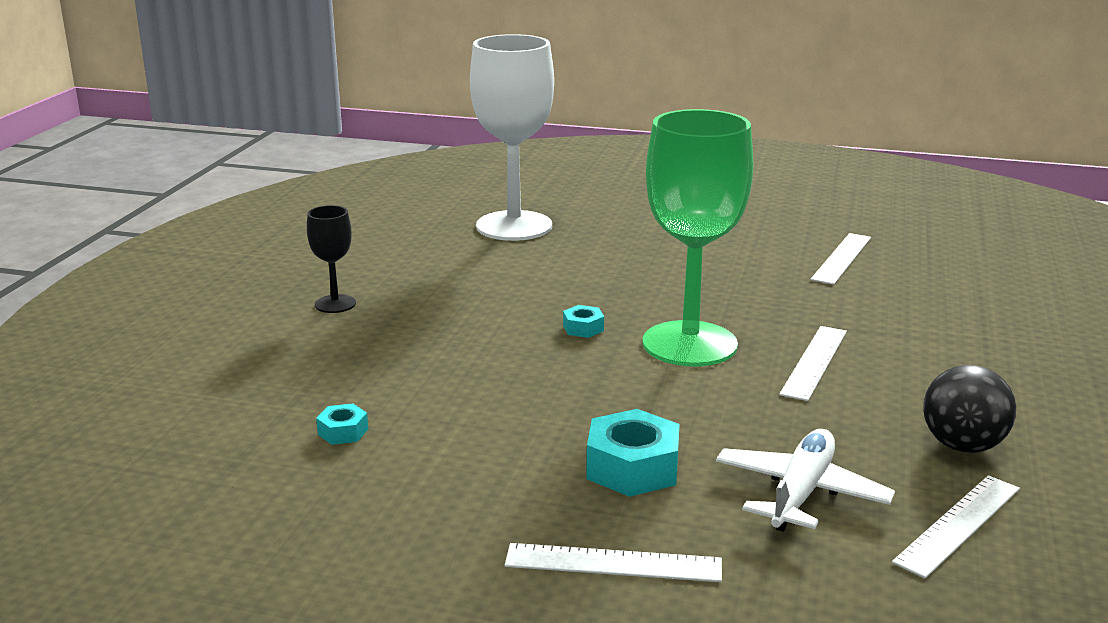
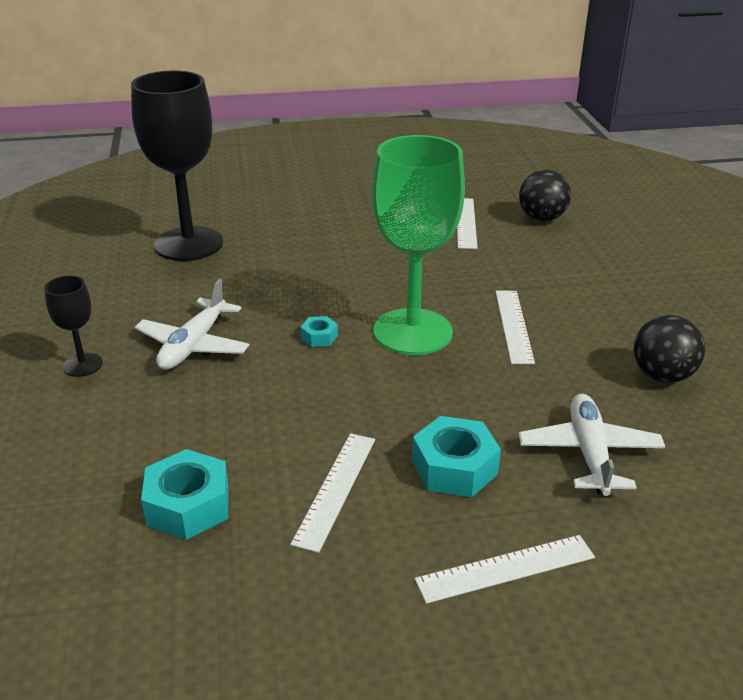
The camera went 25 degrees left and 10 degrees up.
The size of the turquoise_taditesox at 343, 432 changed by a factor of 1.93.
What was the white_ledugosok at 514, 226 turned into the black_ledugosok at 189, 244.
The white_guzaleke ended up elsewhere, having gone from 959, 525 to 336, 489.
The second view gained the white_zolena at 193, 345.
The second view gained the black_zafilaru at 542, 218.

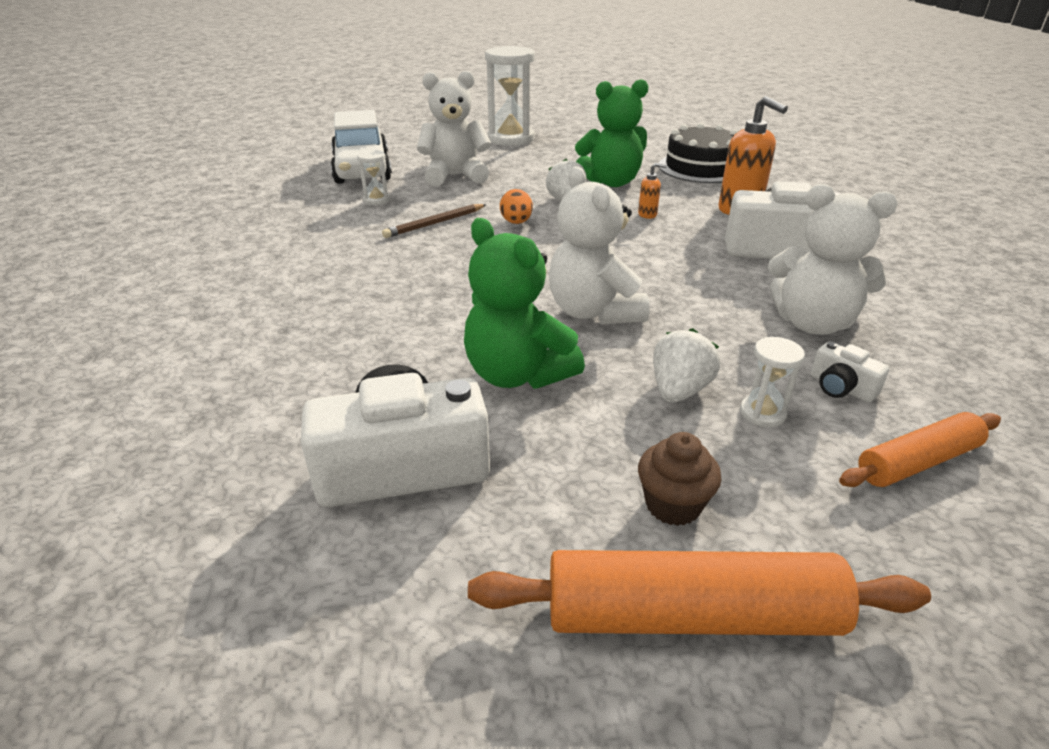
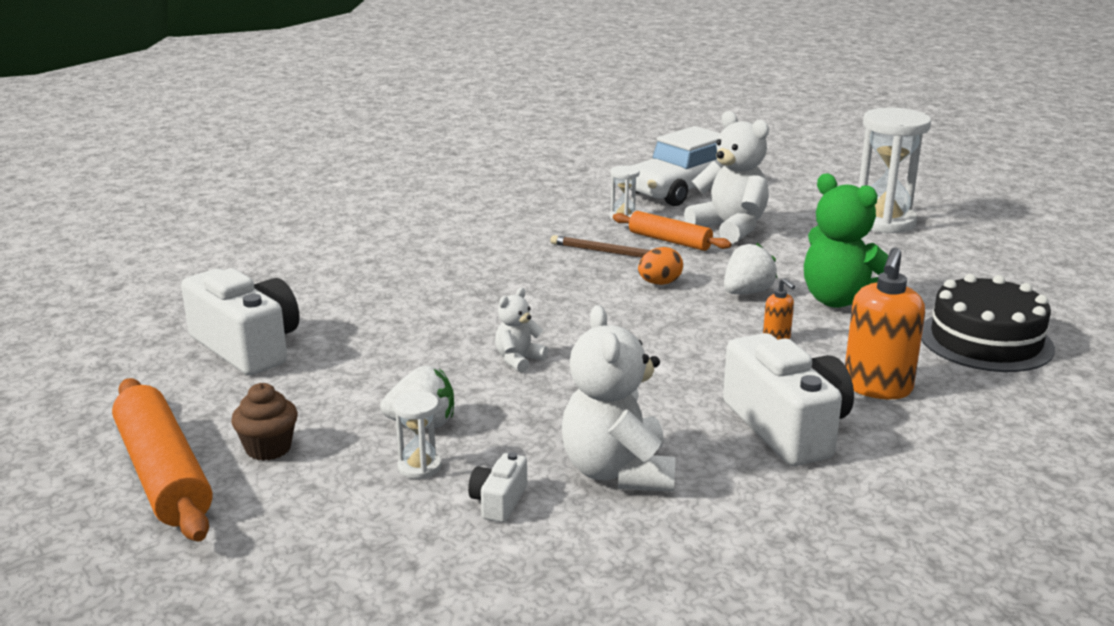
The camera went 60 degrees right and 10 degrees down.
The second view lost the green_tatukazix at 517, 374.
The size of the white_tatukazix at 593, 312 changed by a factor of 0.51.
The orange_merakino ended up elsewhere, having gone from 917, 461 to 670, 241.

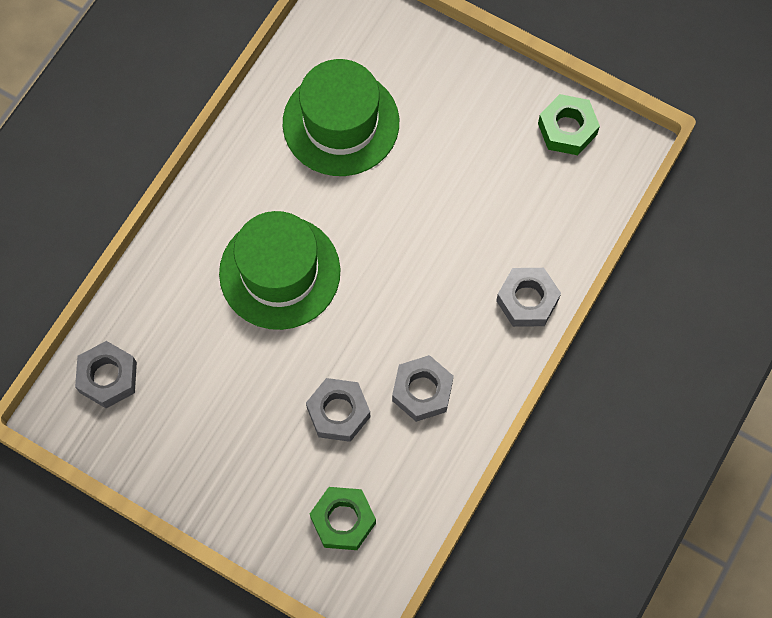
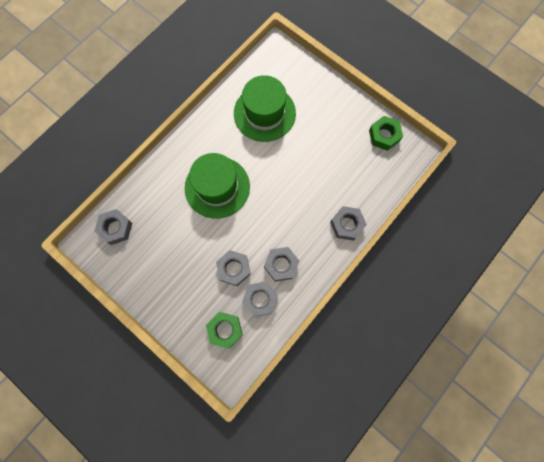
The camera went 10 degrees right and 5 degrees up.
The second view gained the grey_taditesox at 260, 299.

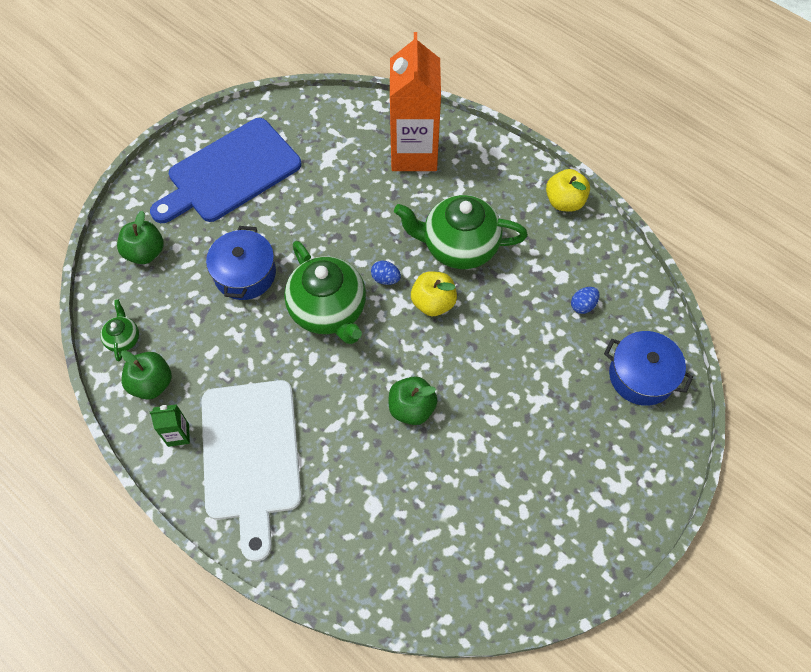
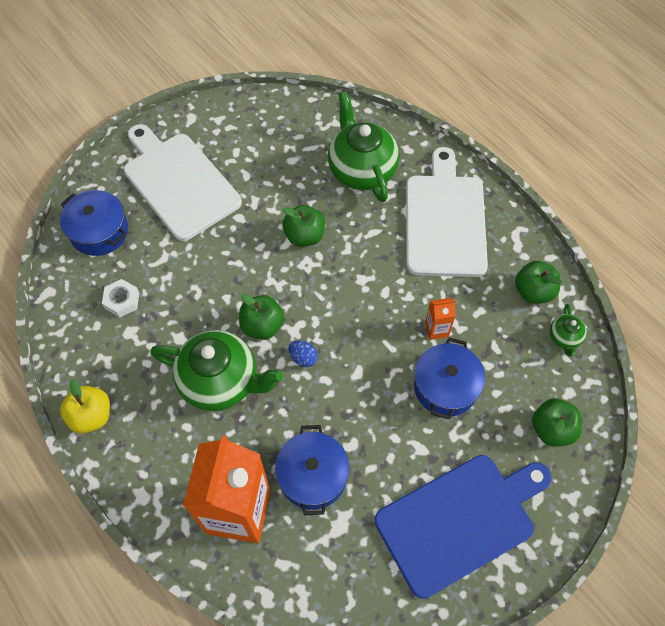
The camera went 170 degrees left and 0 degrees up.
The second view lost the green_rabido at 178, 435.
The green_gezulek ended up elsewhere, having gone from 328, 310 to 361, 170.
What was the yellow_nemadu at 433, 303 turned into the green_nemadu at 262, 326.
Where the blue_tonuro stood at 583, 305, the white_taditesox came to stand at 122, 300.
The second view gained the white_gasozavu at 179, 183.
The second view gained the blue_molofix at 313, 476.
The second view gained the orange_rabido at 436, 329.

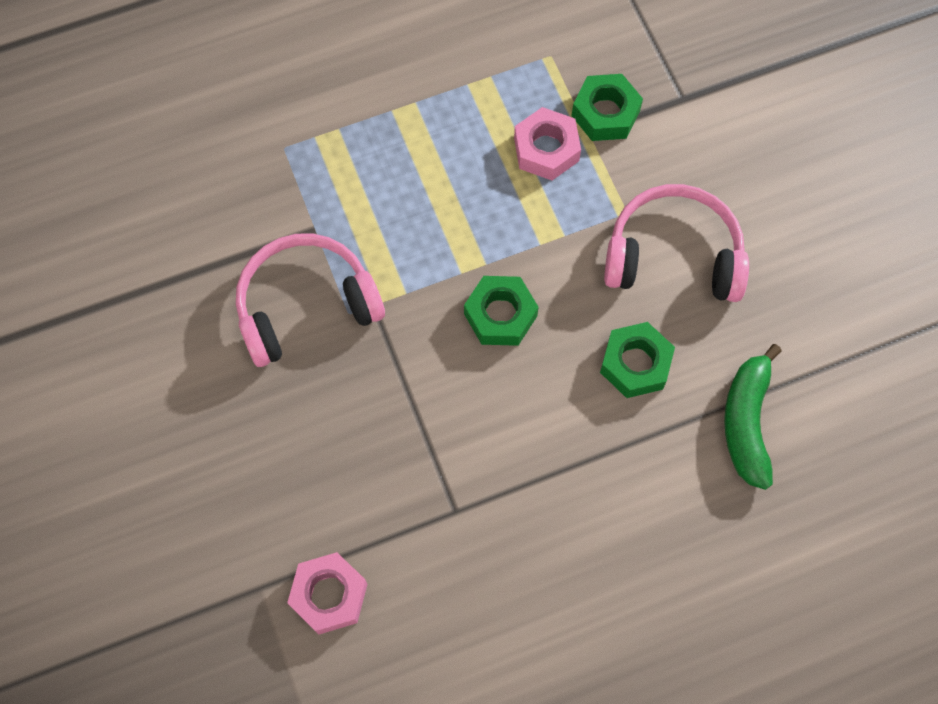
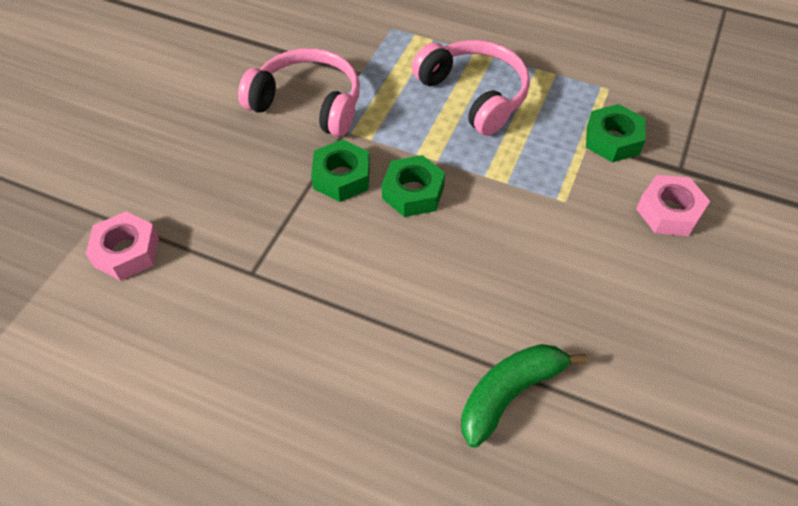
The camera went 45 degrees right and 15 degrees down.
The pink_taditesox ended up elsewhere, having gone from 546, 149 to 669, 212.
The green_taditesox ended up elsewhere, having gone from 635, 364 to 341, 177.
The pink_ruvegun ended up elsewhere, having gone from 673, 255 to 474, 95.

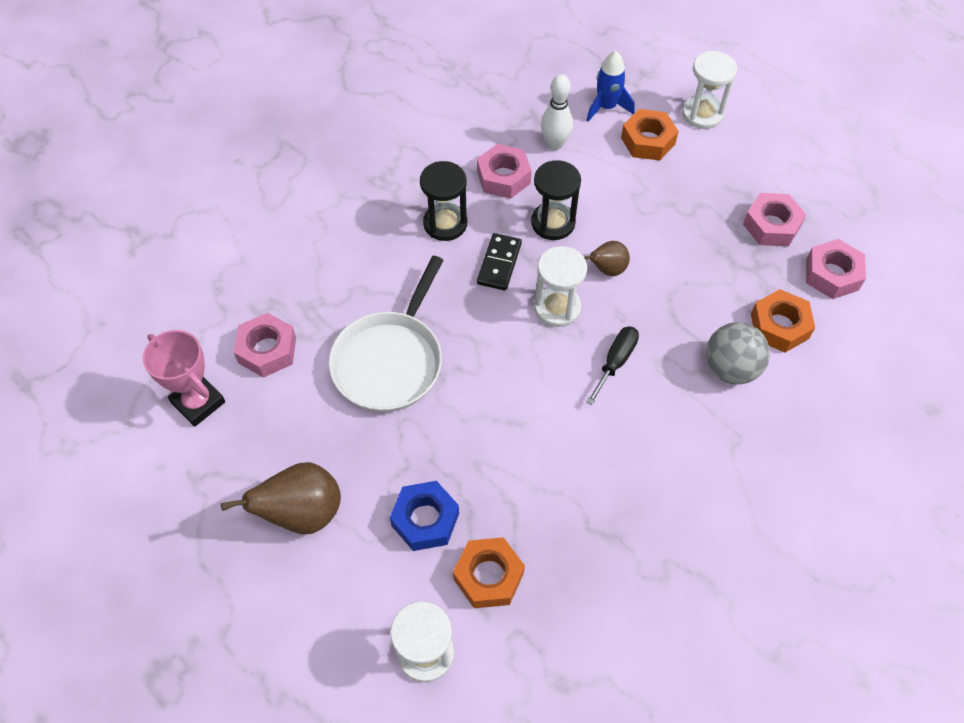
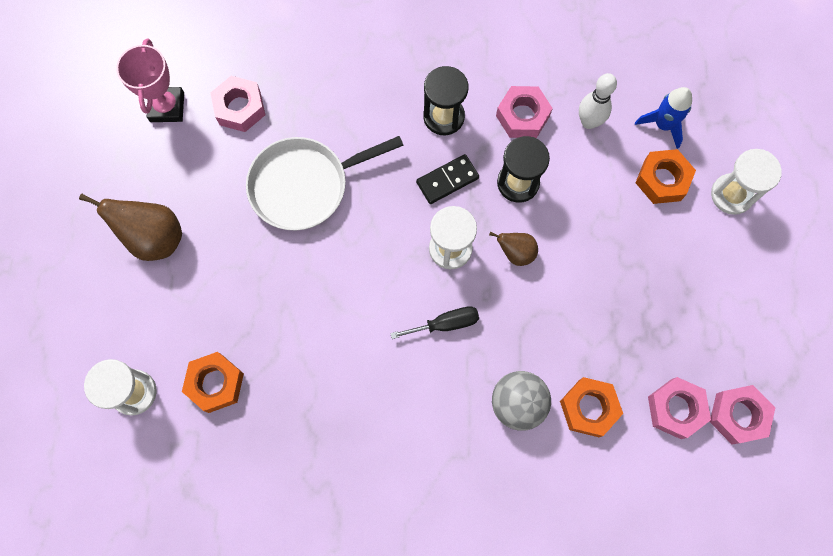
The camera went 45 degrees right and 15 degrees up.
The second view lost the blue_taditesox at 425, 519.
The pink_taditesox ended up elsewhere, having gone from 771, 225 to 738, 415.

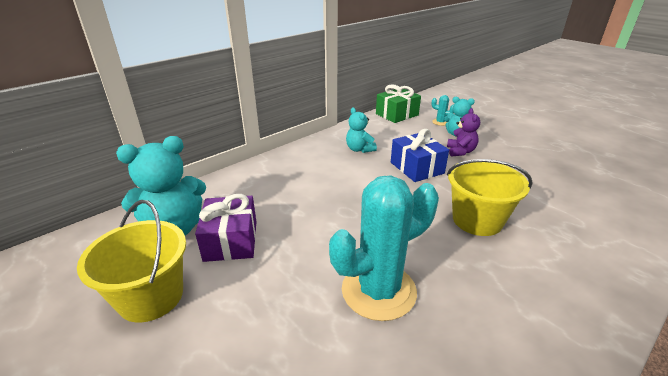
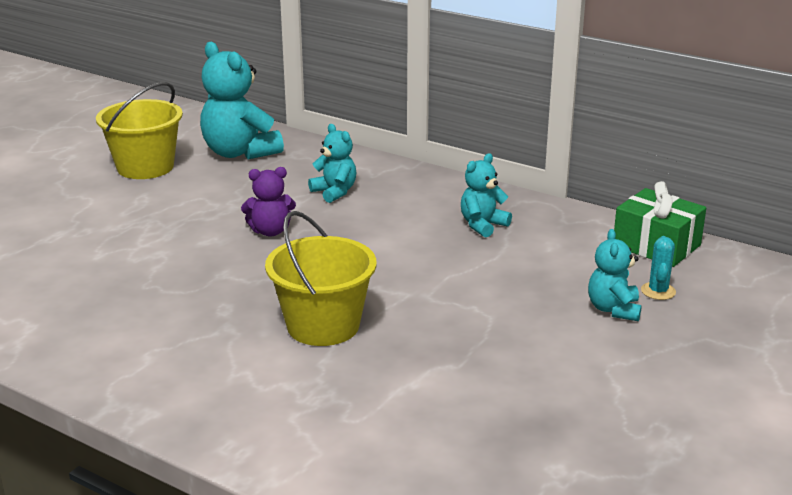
The camera went 75 degrees right and 5 degrees down.
The second view lost the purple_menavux at 231, 241.
The second view lost the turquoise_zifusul at 378, 291.
The second view lost the blue_menavux at 416, 168.
The purple_tatukazix ended up elsewhere, having gone from 460, 151 to 270, 231.
The second view gained the turquoise_tatukazix at 334, 192.

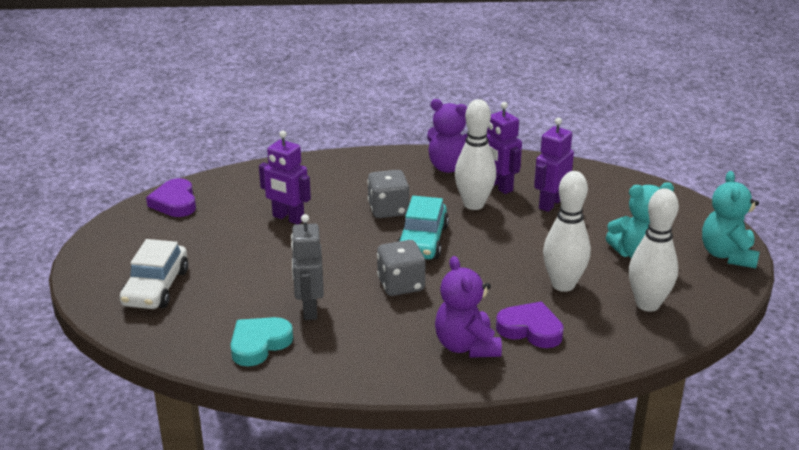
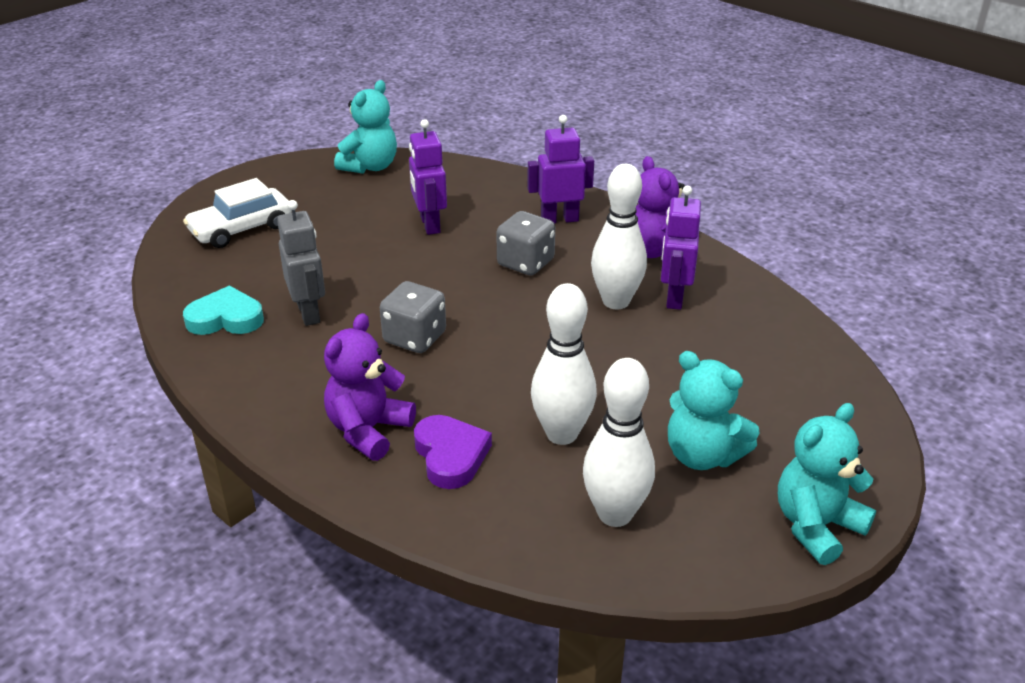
The camera went 45 degrees right and 5 degrees up.
Where the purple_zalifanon stood at 175, 202, the turquoise_tatukazix came to stand at 370, 167.
The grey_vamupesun at 309, 309 ended up facing another way, 120 degrees clockwise from before.
The second view lost the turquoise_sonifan at 422, 241.
The purple_vamupesun ended up elsewhere, having gone from 550, 203 to 559, 219.

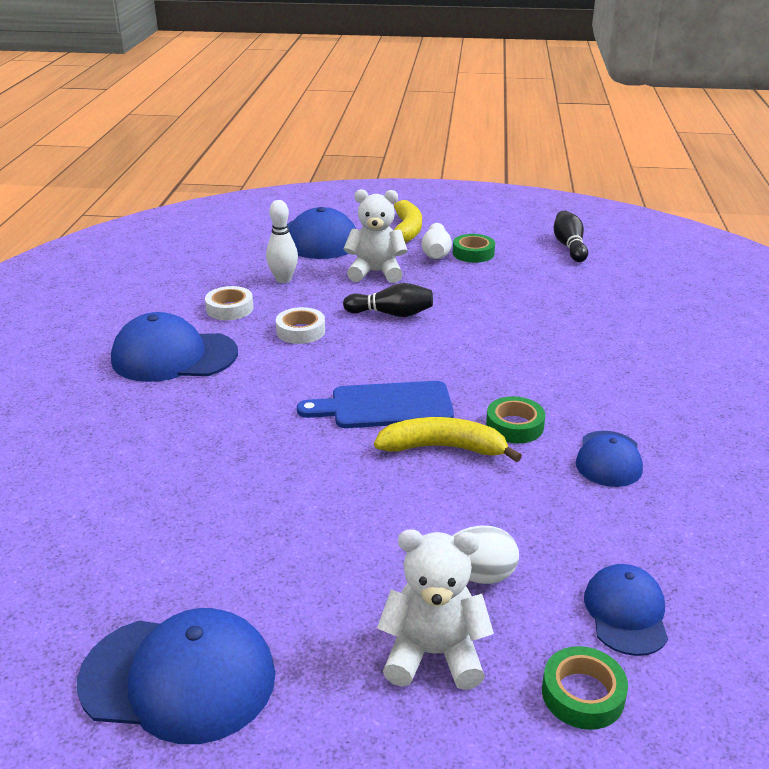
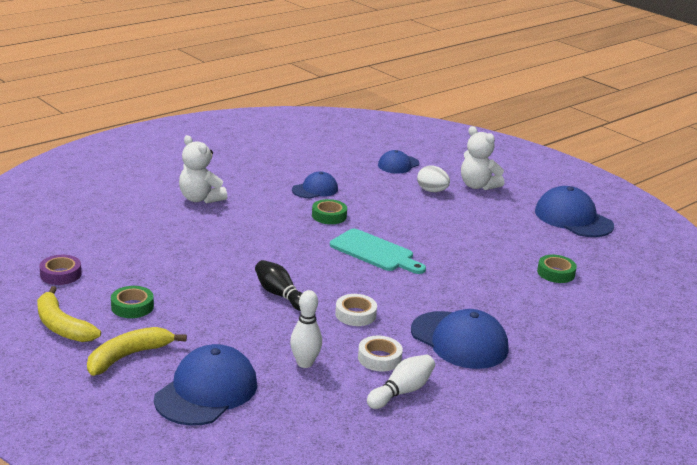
The camera went 140 degrees left and 5 degrees down.
What was the blue_gasozavu at 384, 406 turned into the turquoise_gasozavu at 375, 252.
The white_tatukazix ended up elsewhere, having gone from 376, 272 to 200, 199.
The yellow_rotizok ended up elsewhere, having gone from 443, 448 to 62, 326.
The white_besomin ended up elsewhere, having gone from 436, 252 to 401, 392.
The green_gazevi ended up elsewhere, having gone from 582, 694 to 555, 273.
Where the black_besomin stood at 569, 246, the purple_gazevi came to stand at 61, 274.

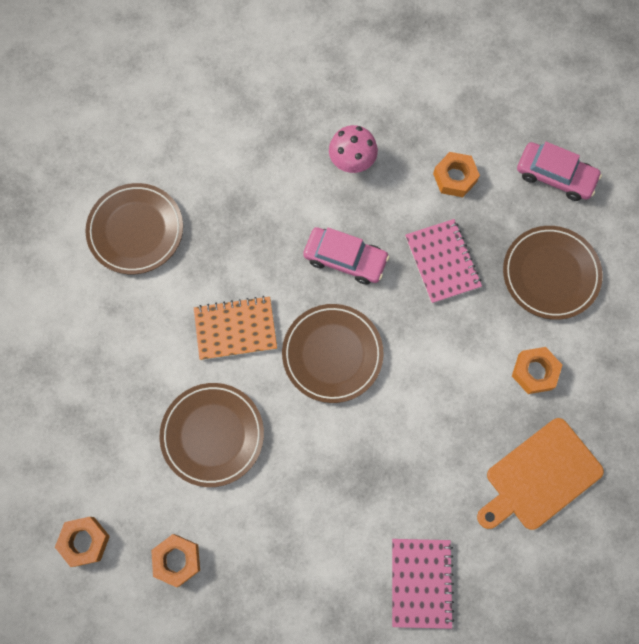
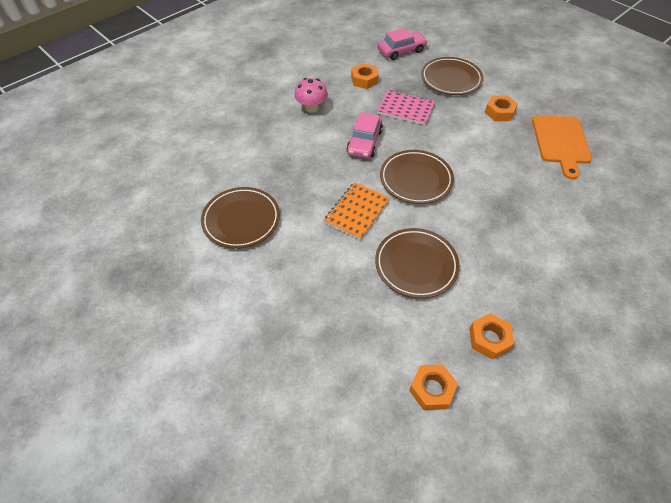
The camera went 50 degrees left and 20 degrees down.
The pink_sonifan at 345, 259 ended up facing another way, 135 degrees clockwise from before.
The second view lost the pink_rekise at 421, 582.

